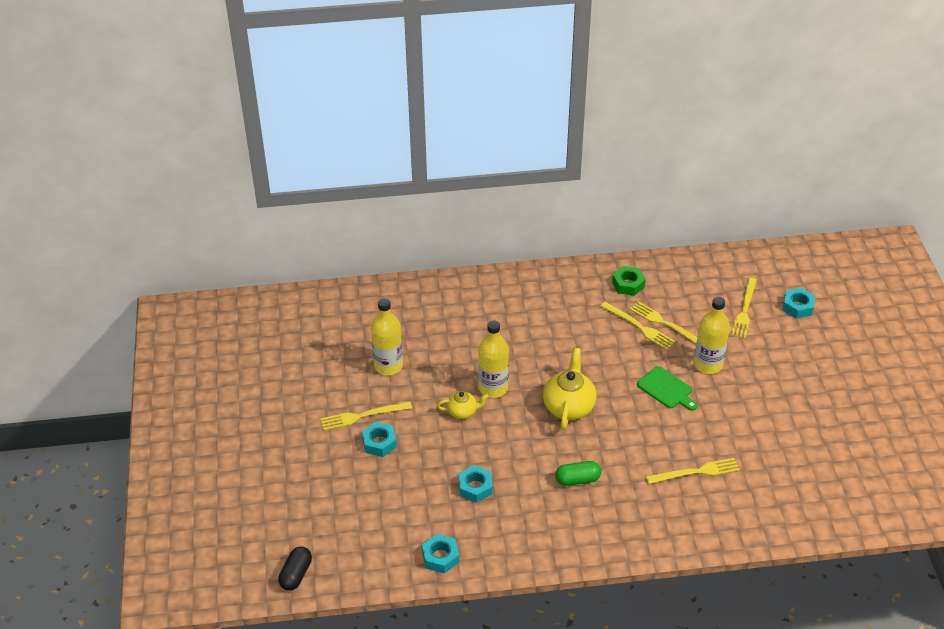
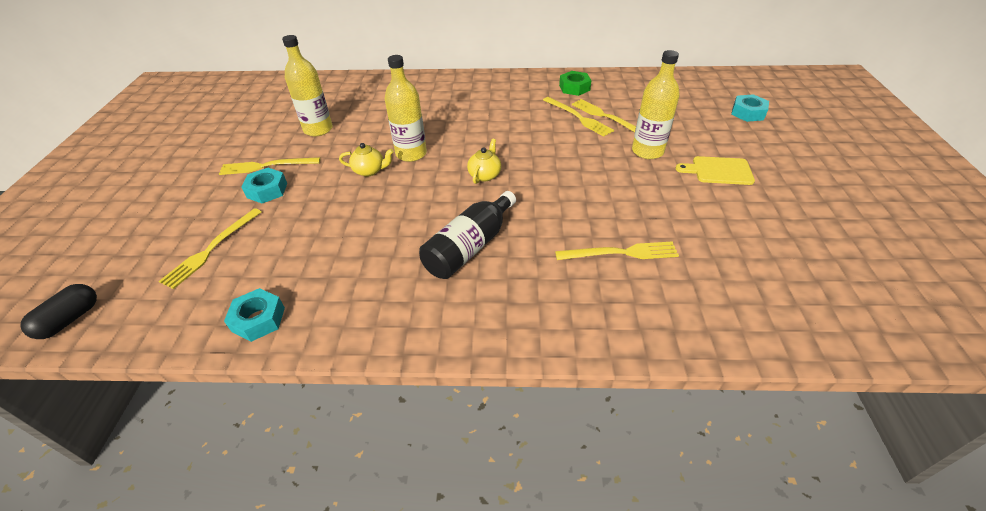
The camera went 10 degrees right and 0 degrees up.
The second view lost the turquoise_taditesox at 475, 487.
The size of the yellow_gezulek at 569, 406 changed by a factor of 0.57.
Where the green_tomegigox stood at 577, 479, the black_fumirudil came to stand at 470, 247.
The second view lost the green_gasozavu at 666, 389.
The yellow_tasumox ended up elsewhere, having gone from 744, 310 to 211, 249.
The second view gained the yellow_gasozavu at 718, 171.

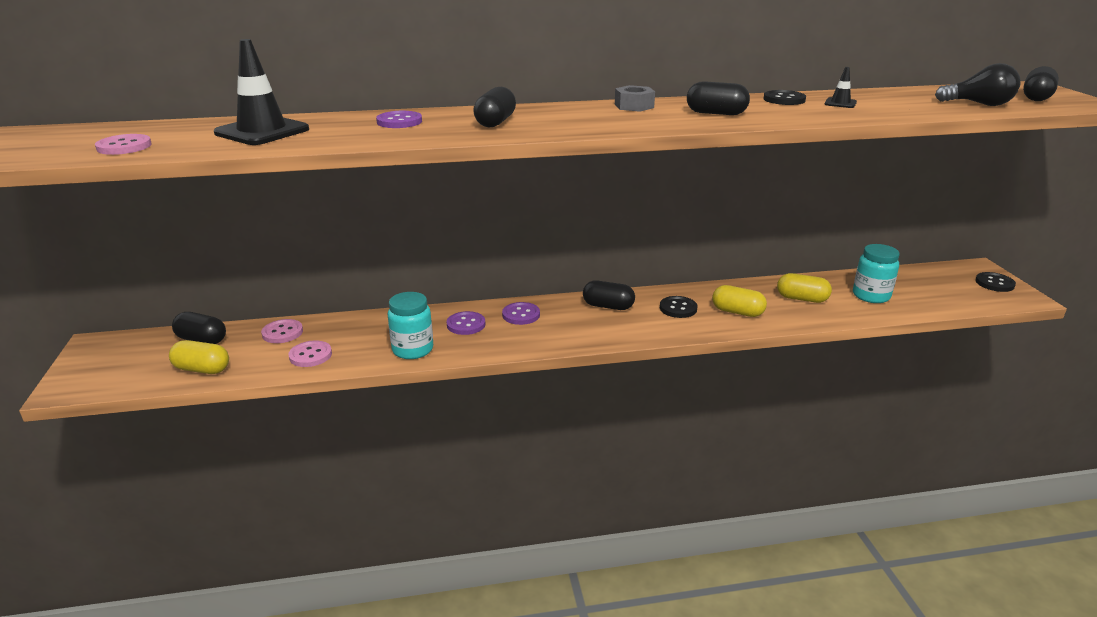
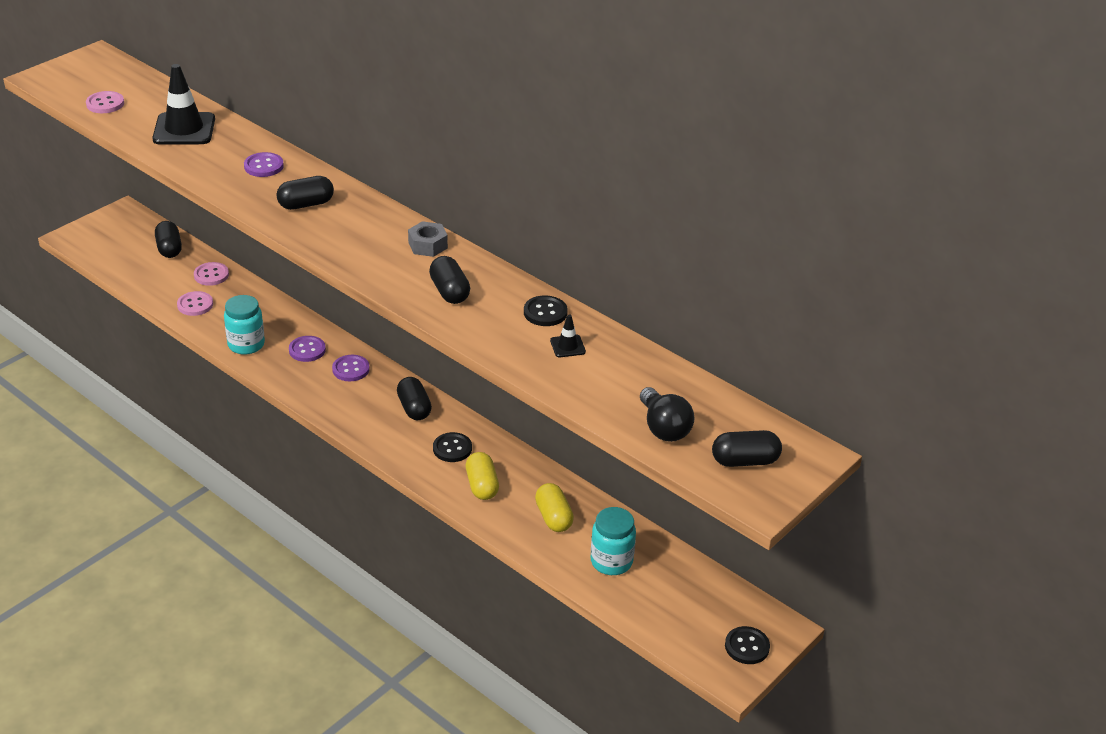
The camera went 50 degrees right and 10 degrees up.
The second view lost the yellow_tomegigox at 202, 369.

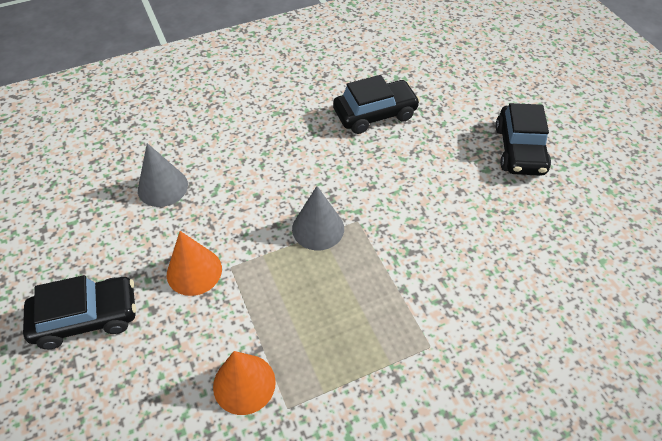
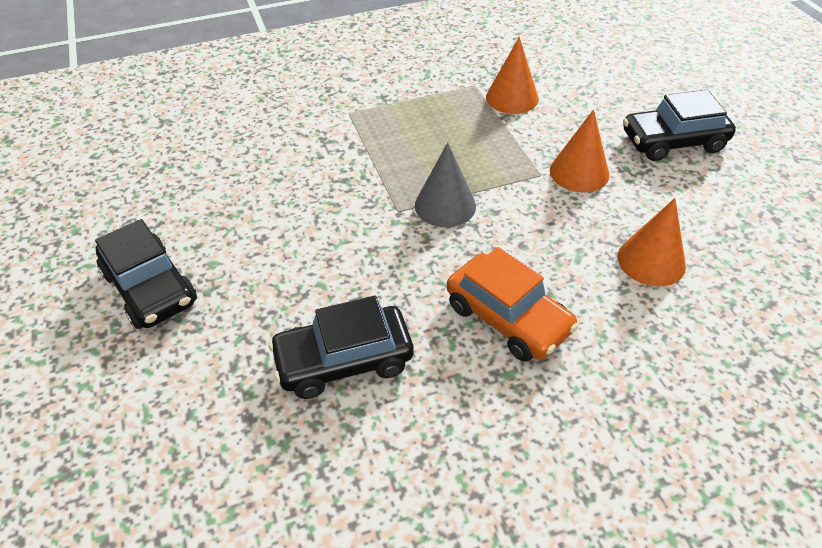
The camera went 175 degrees left and 5 degrees down.
What was the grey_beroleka at 162, 187 turned into the orange_beroleka at 651, 261.
The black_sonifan at 519, 150 ended up facing another way, 135 degrees clockwise from before.
The second view gained the orange_sonifan at 508, 318.

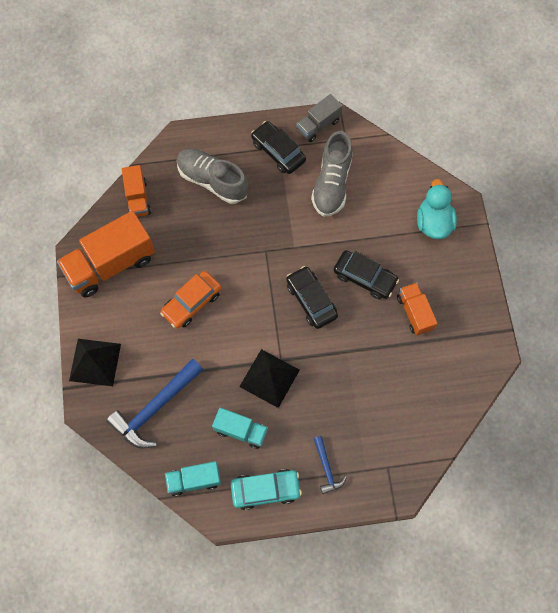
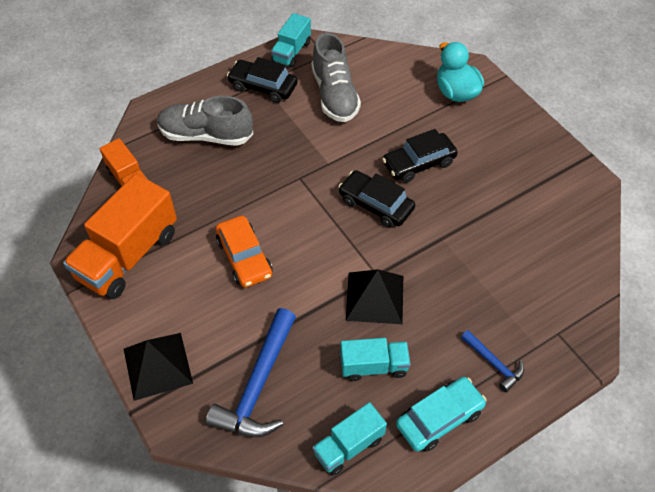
The camera went 25 degrees left and 15 degrees down.
The orange_sonifan at 192, 303 ended up facing another way, 45 degrees counterclockwise from before.
What was the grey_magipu at 318, 125 turned into the turquoise_magipu at 291, 52.
The black_sonifan at 365, 278 ended up facing another way, 150 degrees clockwise from before.
The second view lost the orange_magipu at 414, 313.

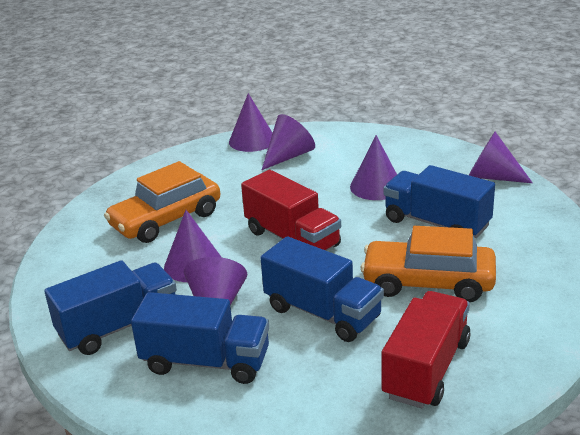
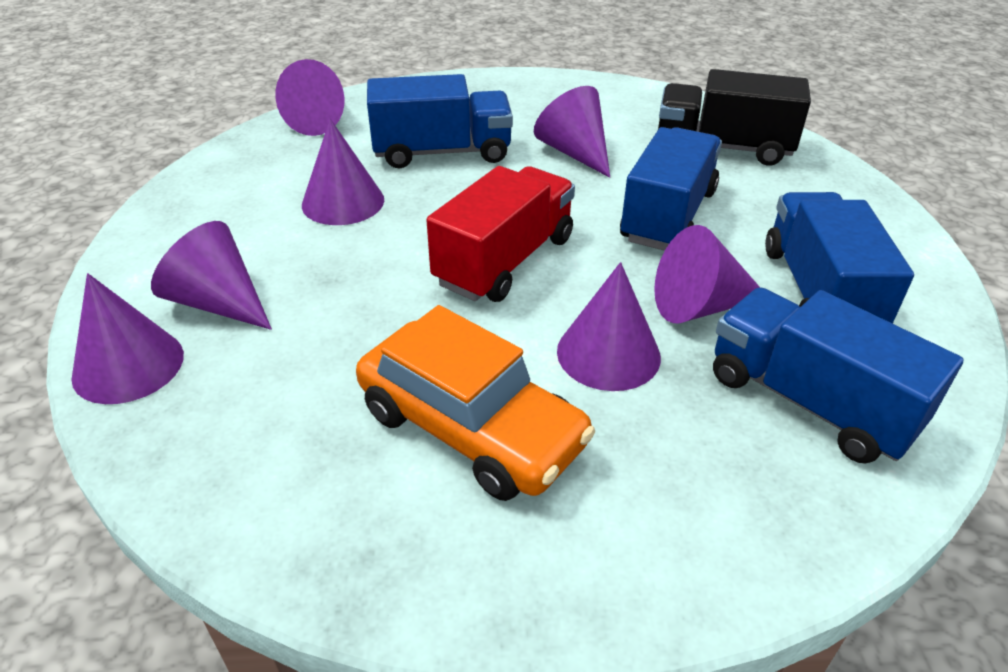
The camera went 105 degrees left and 10 degrees up.
Where the orange_sonifan stood at 428, 282, the purple_beroleka came to stand at 574, 152.
What was the red_magipu at 426, 369 turned into the black_magipu at 723, 147.
The blue_magipu at 436, 223 ended up facing another way, 120 degrees counterclockwise from before.

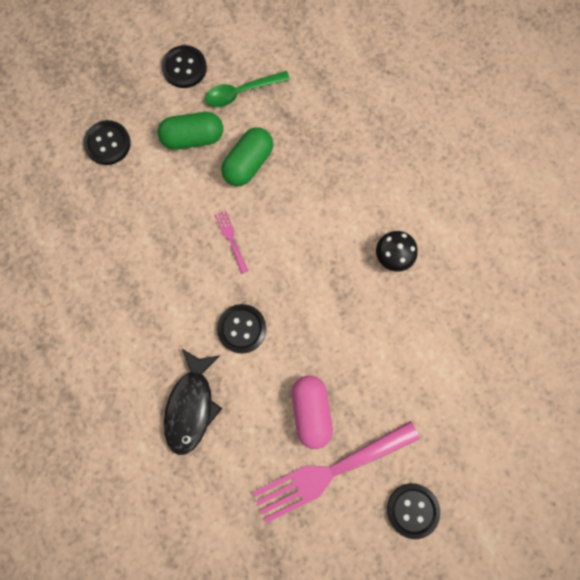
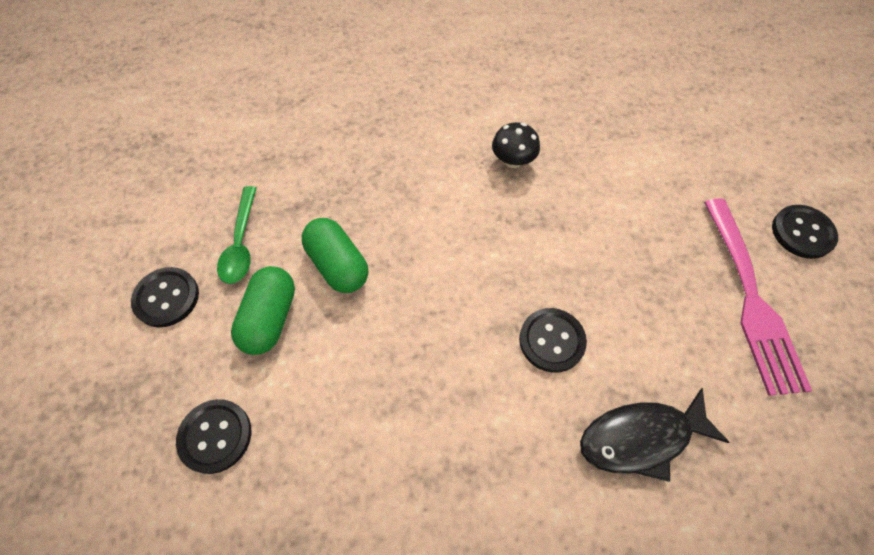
The camera went 70 degrees left and 15 degrees down.
The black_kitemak at 191, 406 ended up facing another way, 135 degrees clockwise from before.
The second view lost the pink_tasumox at 231, 239.
The second view lost the pink_tomegigox at 311, 411.

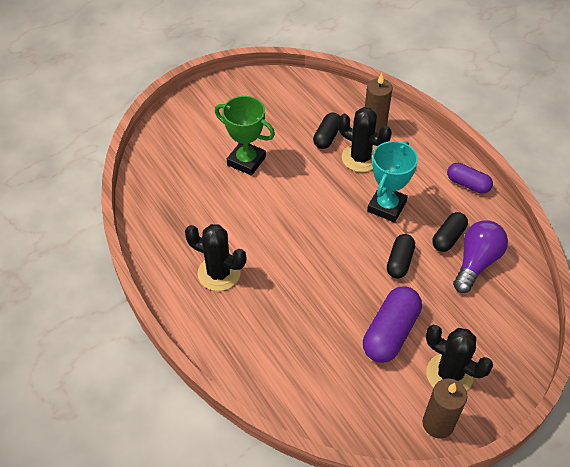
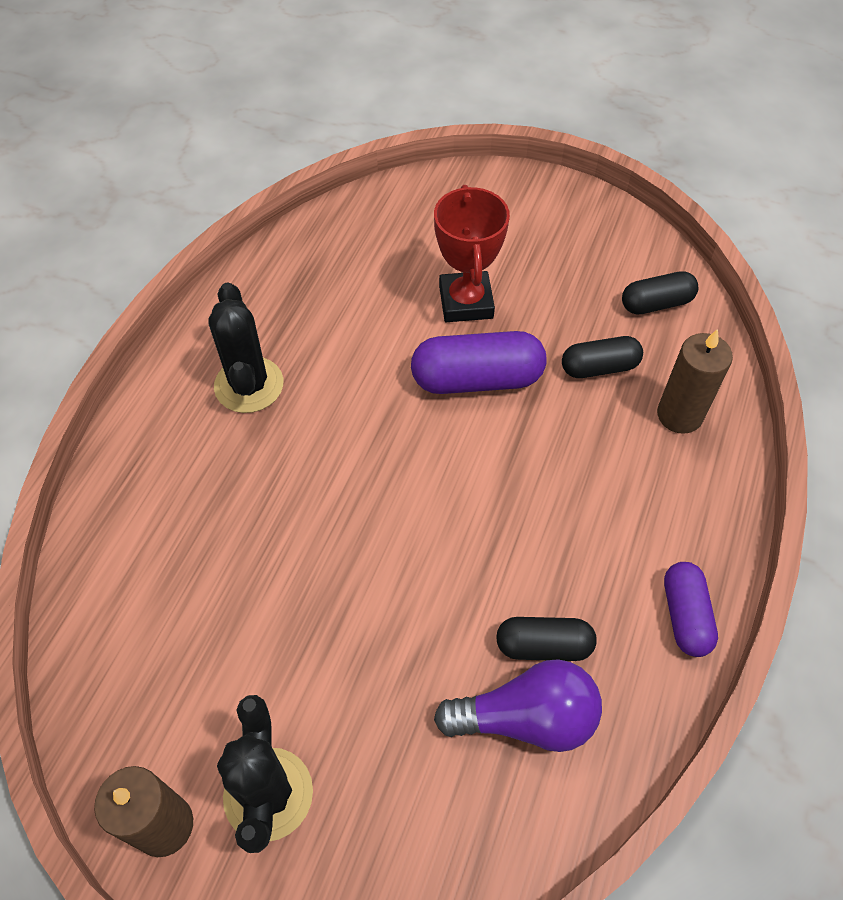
The camera went 55 degrees right and 5 degrees up.
What was the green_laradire at 246, 161 turned into the red_laradire at 465, 302.
The second view lost the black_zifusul at 360, 158.
The purple_tomegigox ended up elsewhere, having gone from 390, 333 to 477, 379.
The second view lost the turquoise_laradire at 386, 206.
The black_tomegigox ended up elsewhere, having gone from 399, 262 to 656, 303.

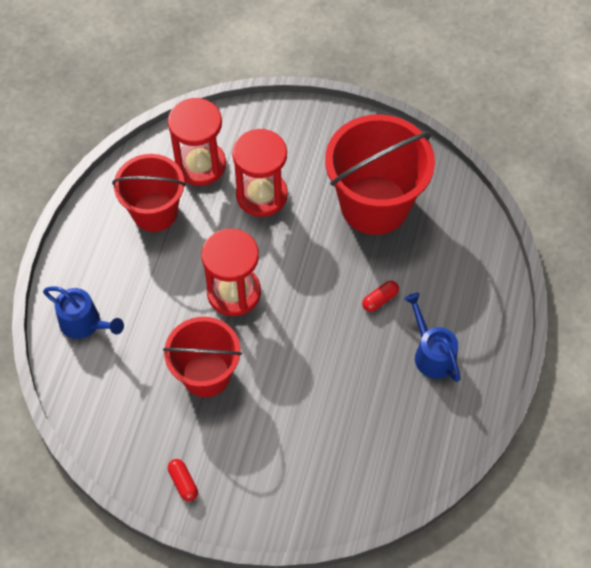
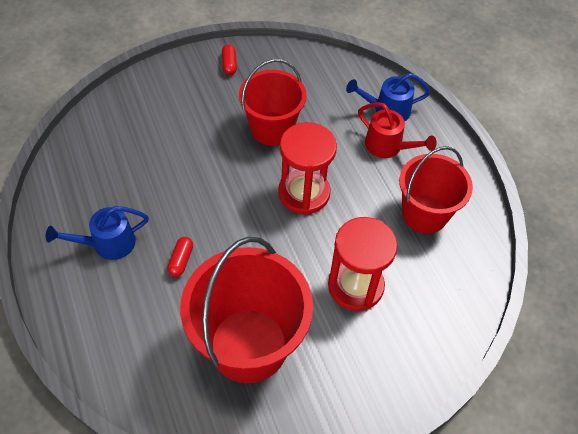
The camera went 140 degrees right and 5 degrees down.
The second view lost the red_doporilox at 200, 165.
The red_tomegigox at 183, 482 ended up facing another way, 60 degrees clockwise from before.
The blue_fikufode at 431, 353 ended up facing another way, 135 degrees clockwise from before.
The second view gained the red_fikufode at 388, 146.

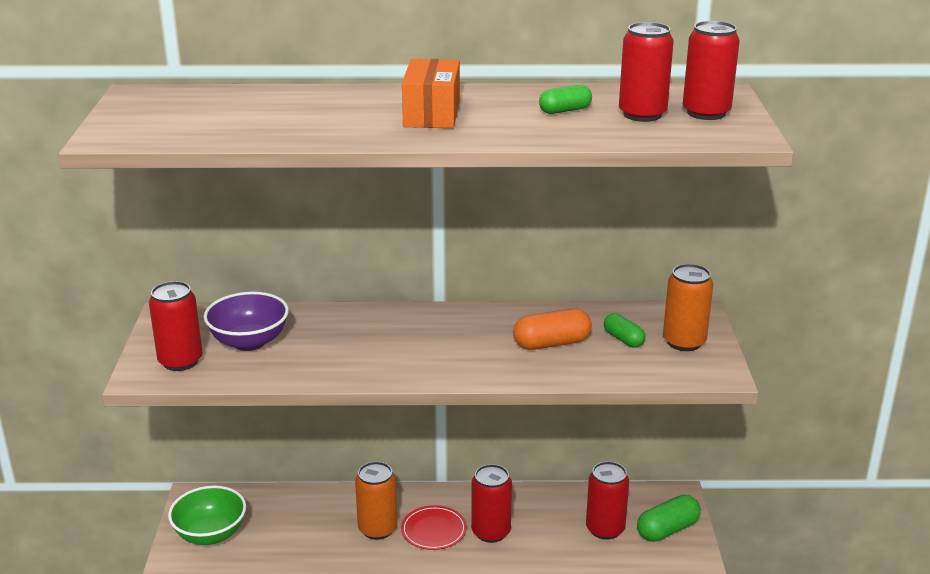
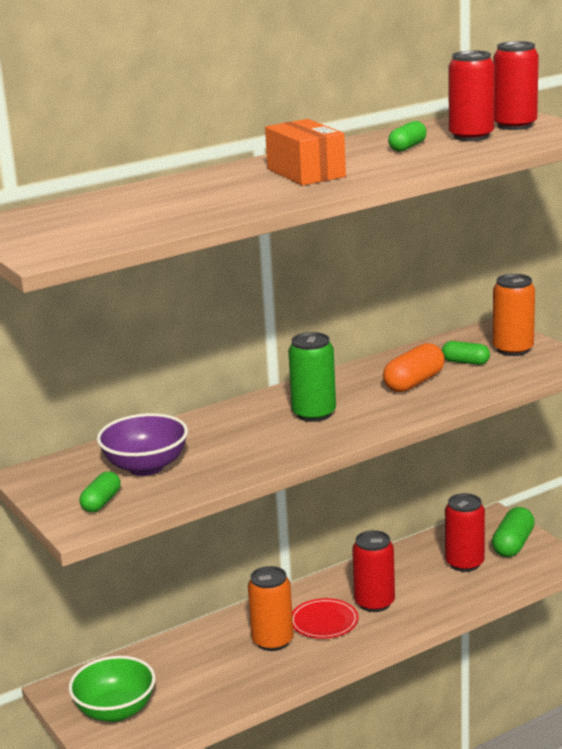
The camera went 30 degrees left and 5 degrees down.
Where the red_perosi stood at 180, 361, the green_tomegigox came to stand at 101, 502.
The second view gained the green_perosi at 314, 414.

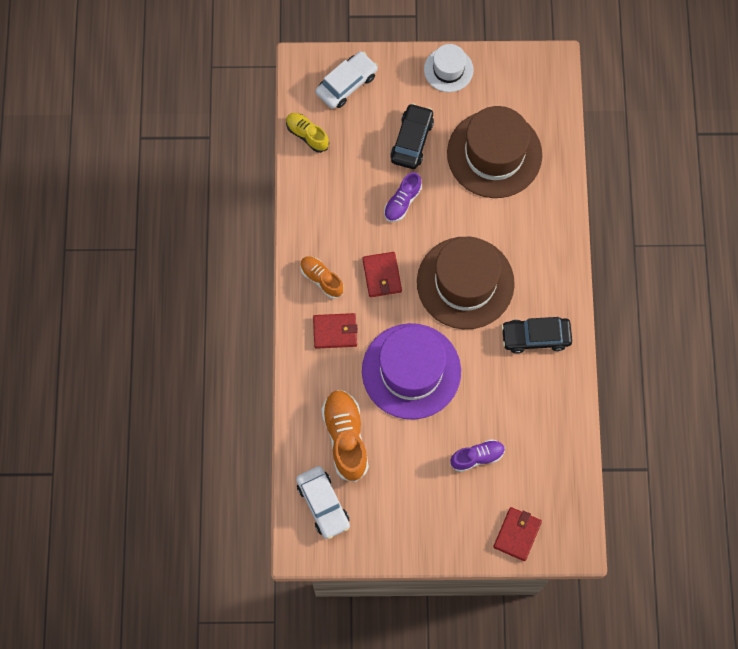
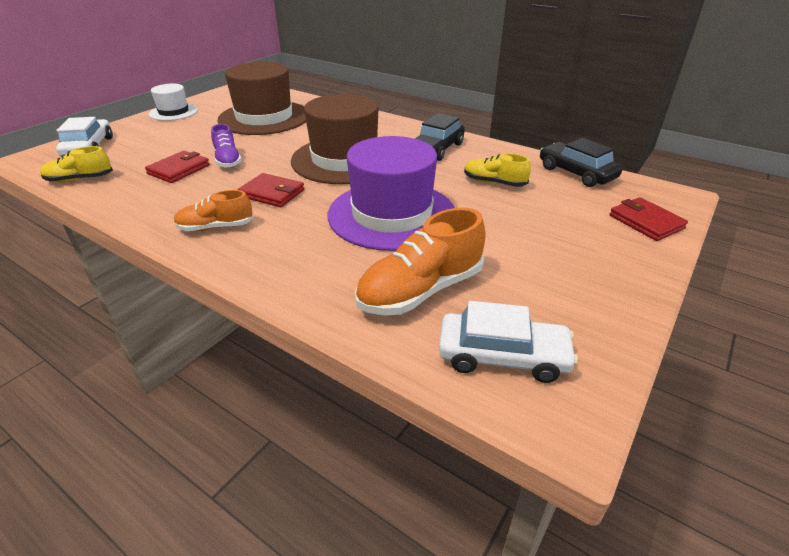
The camera went 55 degrees left and 35 degrees down.
The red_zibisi ended up elsewhere, having gone from 335, 331 to 179, 170.
The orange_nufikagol at 345, 438 ended up facing another way, 60 degrees counterclockwise from before.
The black_sonifan ended up elsewhere, having gone from 412, 140 to 576, 173.
The second view lost the purple_nufikagol at 477, 457.
The second view gained the yellow_nufikagol at 494, 182.

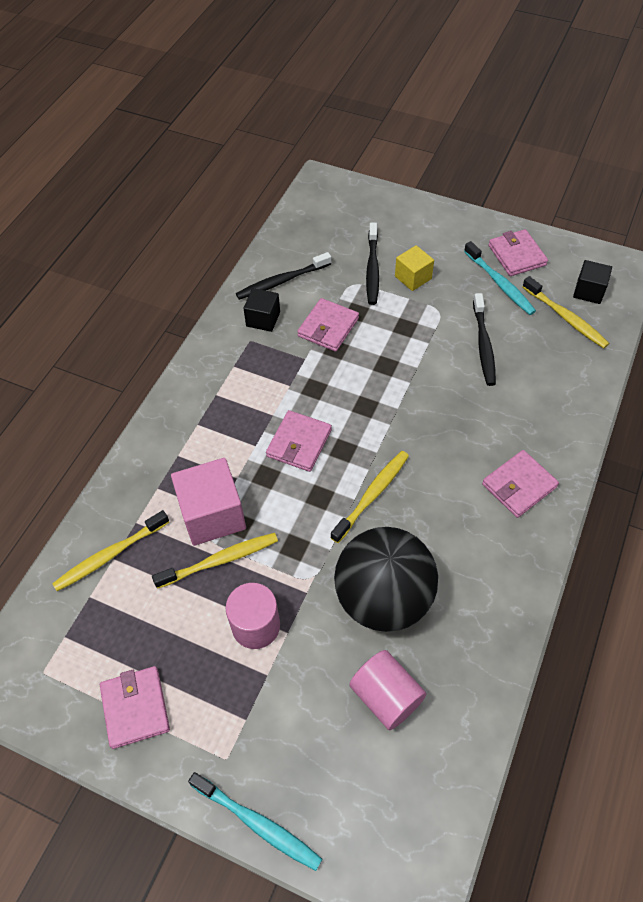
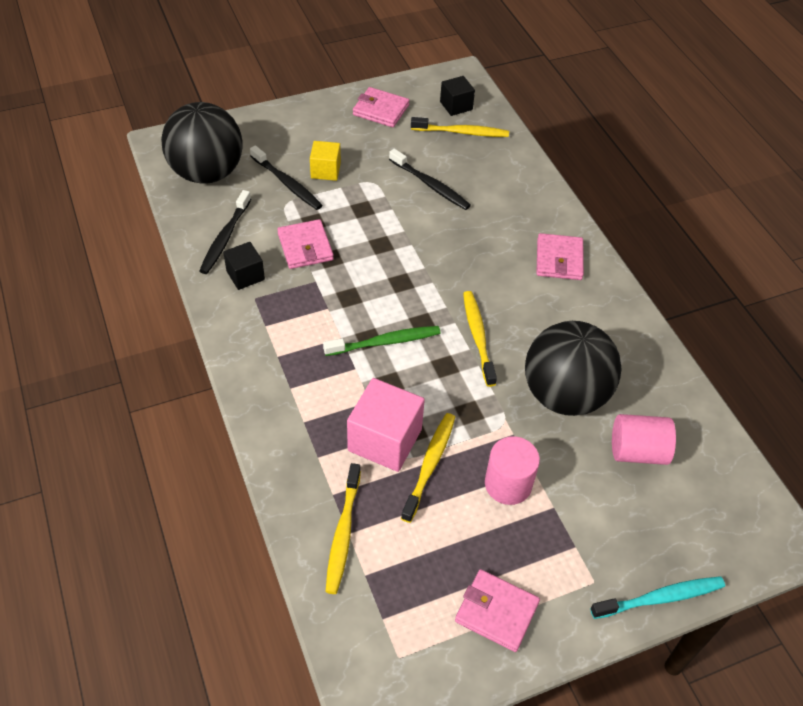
The camera went 50 degrees left and 5 degrees down.
Where the pink_zibisi stood at 299, 443, the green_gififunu came to stand at 385, 342.
The second view lost the turquoise_gififunu at 500, 284.
The second view gained the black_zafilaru at 207, 173.

